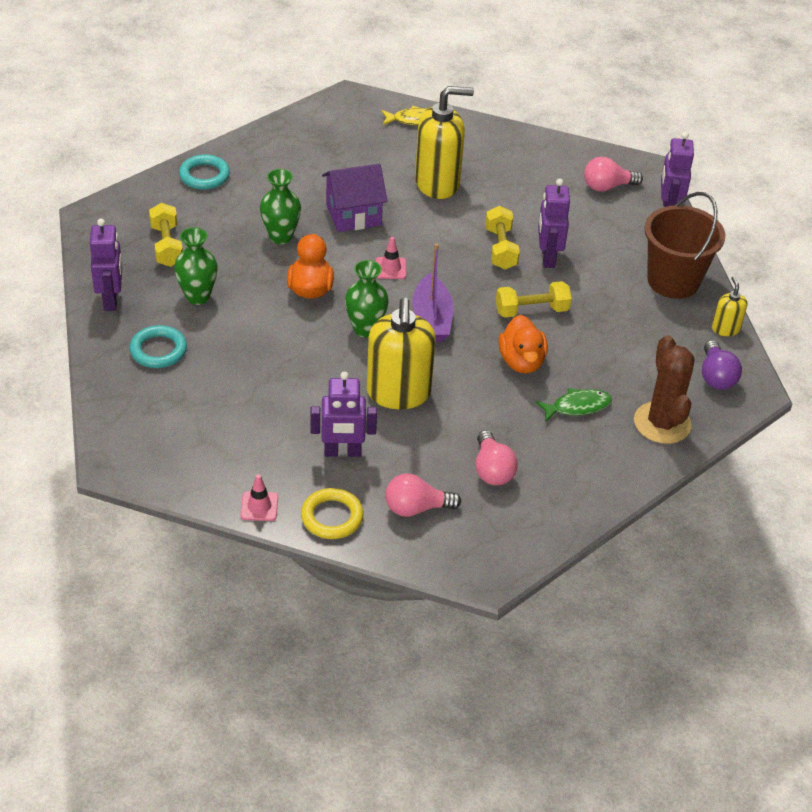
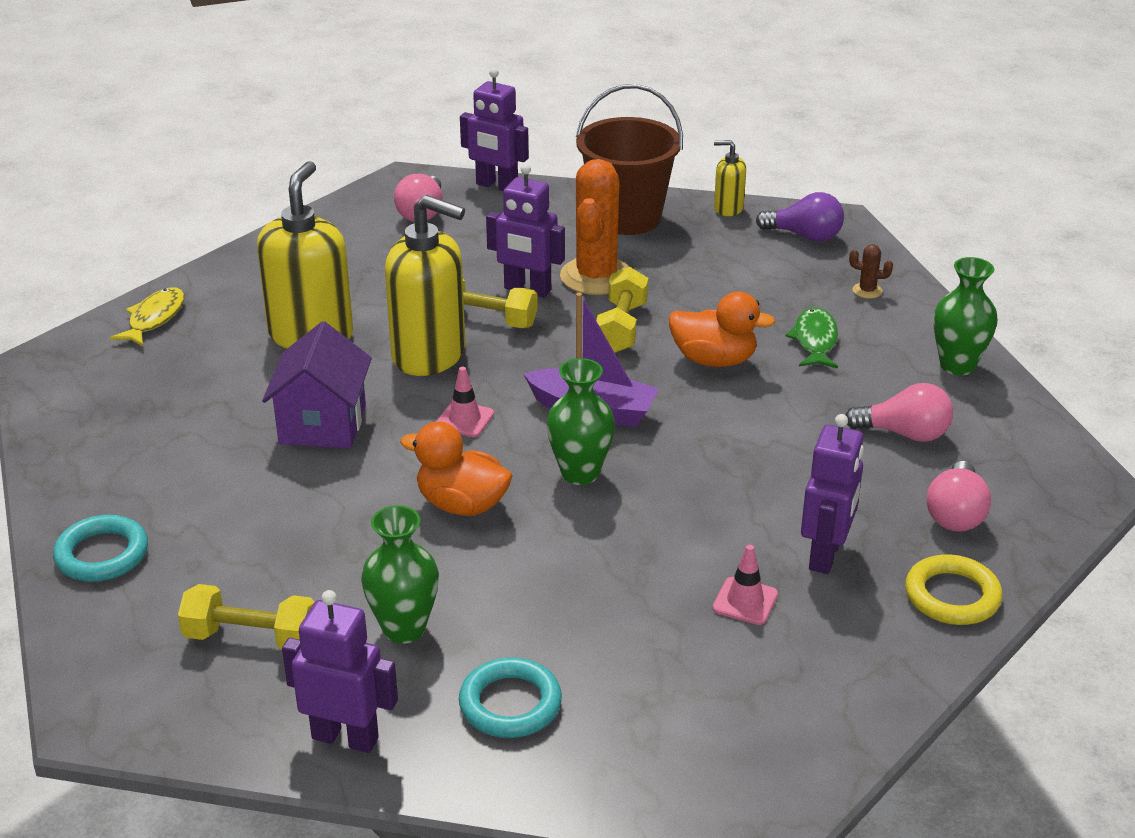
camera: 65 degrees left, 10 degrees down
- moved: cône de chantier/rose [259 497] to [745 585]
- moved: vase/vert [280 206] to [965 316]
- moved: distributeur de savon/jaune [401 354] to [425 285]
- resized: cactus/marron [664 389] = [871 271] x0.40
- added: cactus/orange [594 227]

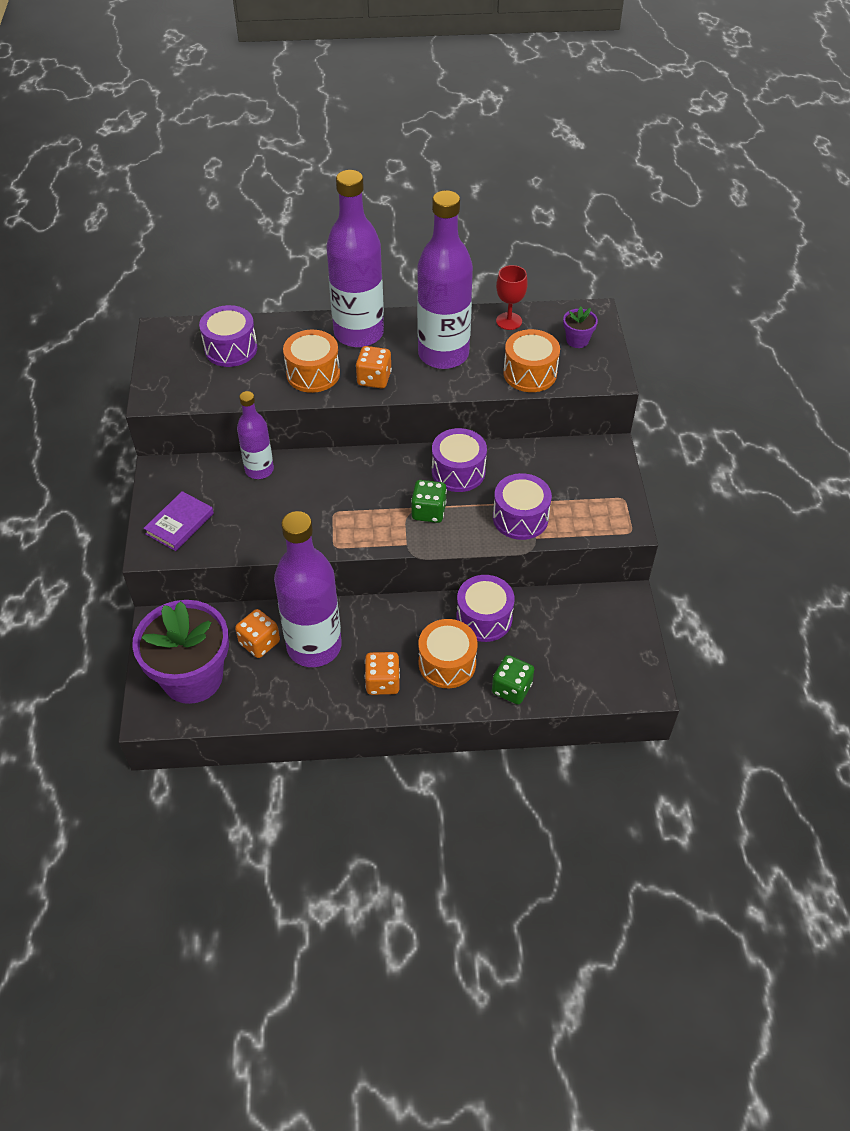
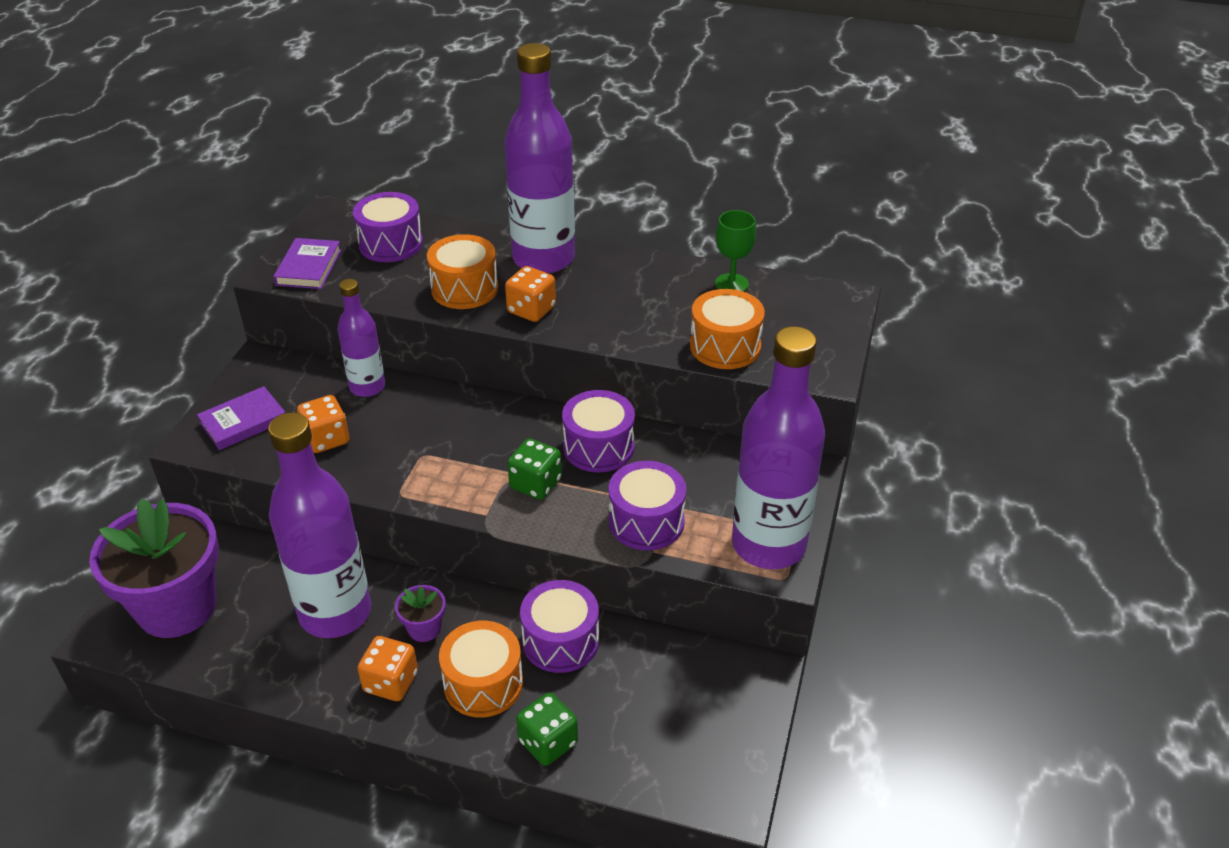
camera: 20 degrees right, 10 degrees down
- moved: dé/orange [257 633] to [323 424]
- moved: bouteille/violet [445 279] to [778 447]
- recoloured: verre à pied/rouge [512 297] to verre à pied/vert [735 251]
- moved: pot de fleurs/violet [580 327] to [420 613]
- added: livre/violet [307 263]

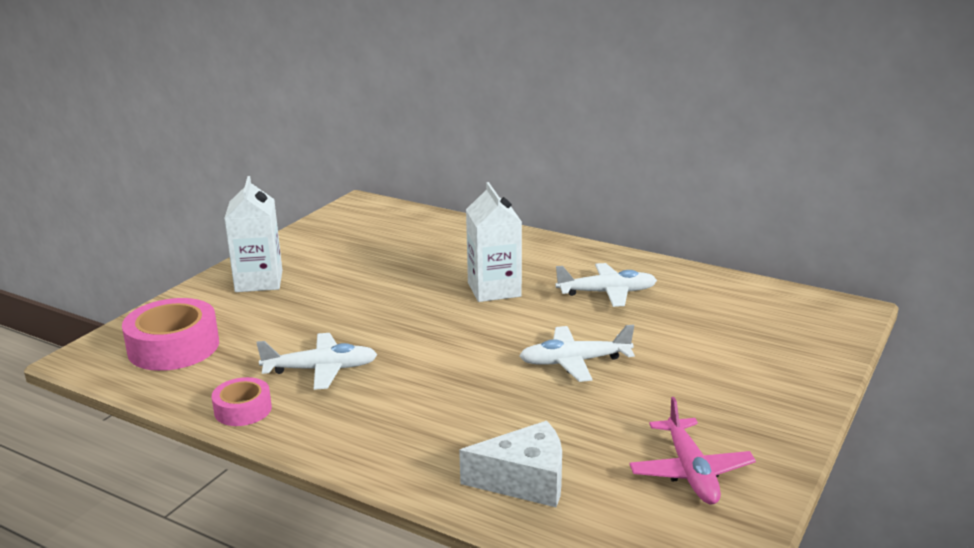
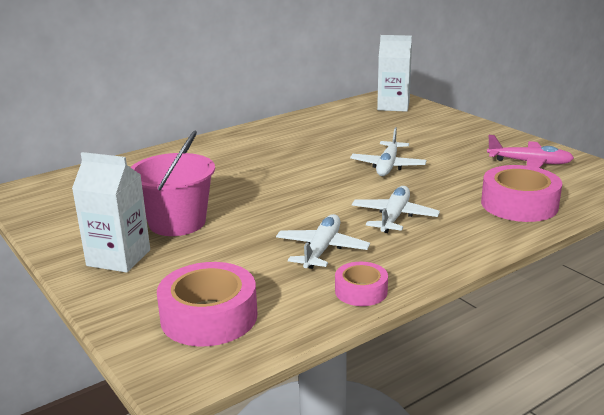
camera: 65 degrees left, 0 degrees up
- replaced: fromage/blanc [510 464] to ruban adhésif/rose [521 193]
- moved: brique de lait/blanc [494 242] to [394 73]
- moved: avion/blanc [606 285] to [396 209]
- added: seau/rose [173 183]

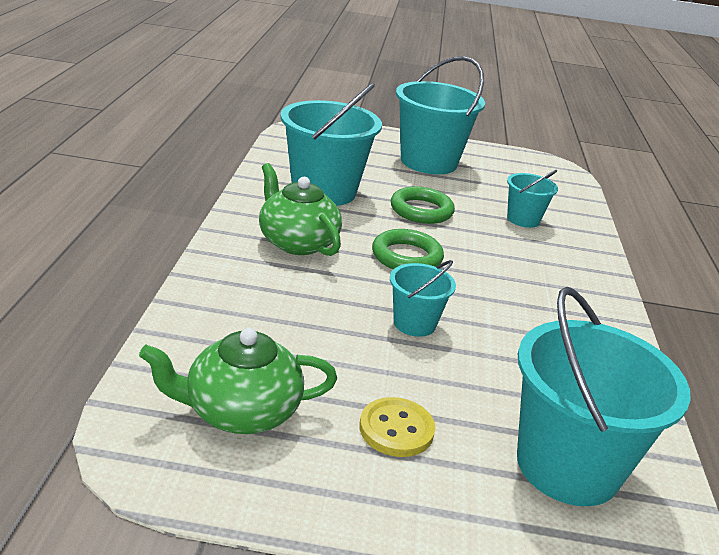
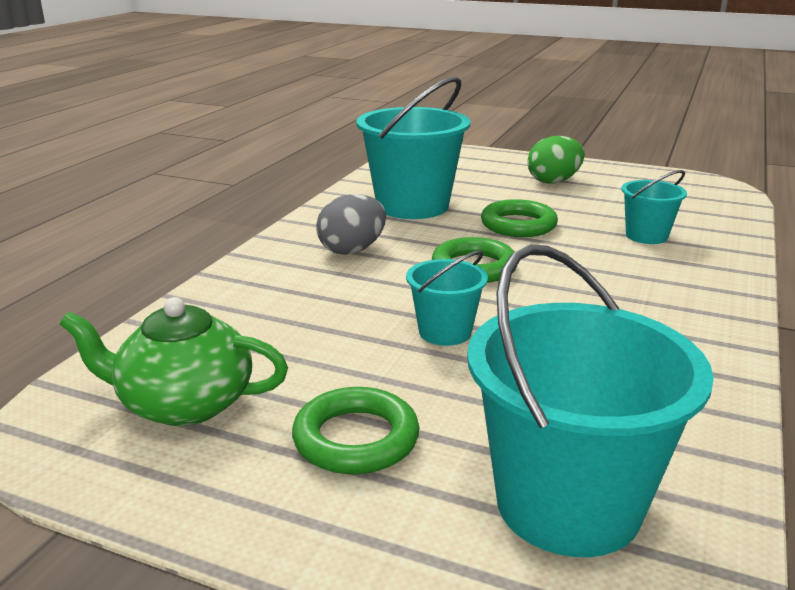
camera: 20 degrees right, 5 degrees down
- replaced: théière/vert [300 209] to œuf/gris [351 224]
- replaced: bouton/jaune [397 427] to anneau/vert [355 430]
- replaced: seau/turquoise [440 115] to œuf/vert [555 160]

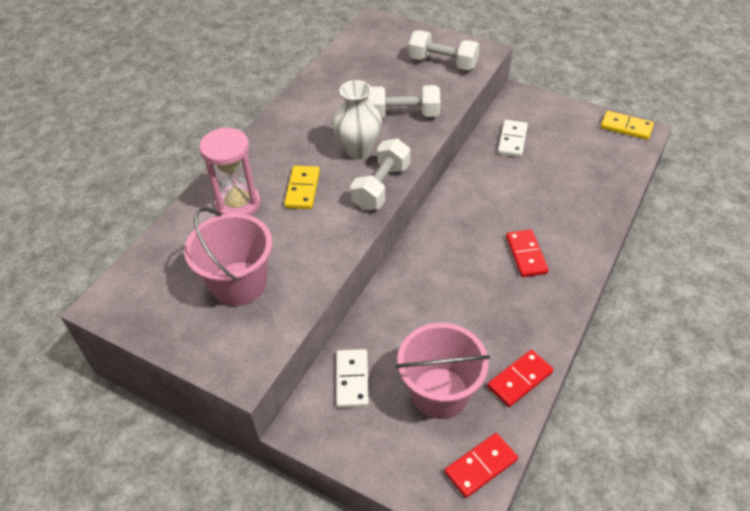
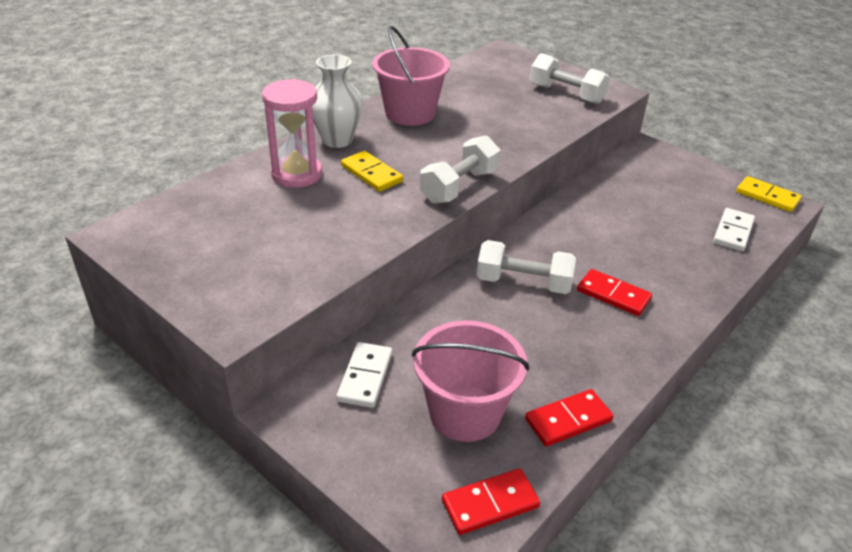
camera: 10 degrees right, 10 degrees down
- moved: seau/rose [228 257] to [411 76]
- turned: domino/jaune [302 187] = [372 171] 60 degrees counterclockwise
- moved: vase/blanc [357 119] to [337 101]
- moved: haltère/blanc [404 101] to [526 267]
- moved: domino/blanc [513 138] to [734 229]
- turned: domino/rouge [527 253] = [614 292] 60 degrees counterclockwise

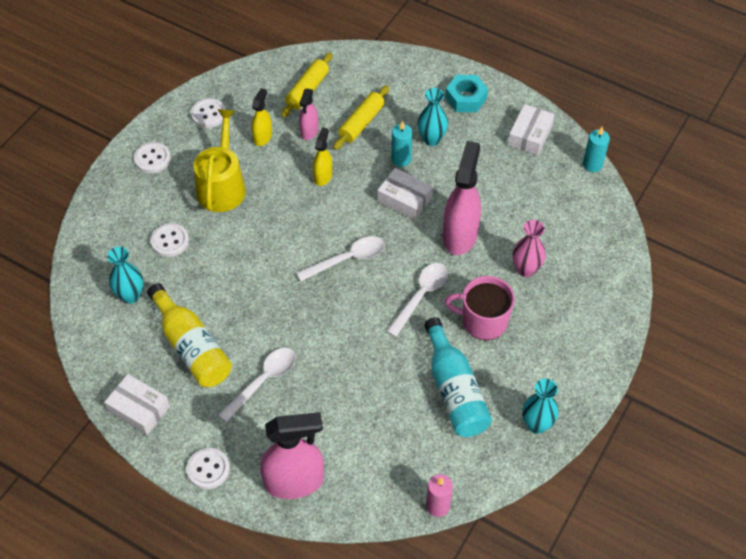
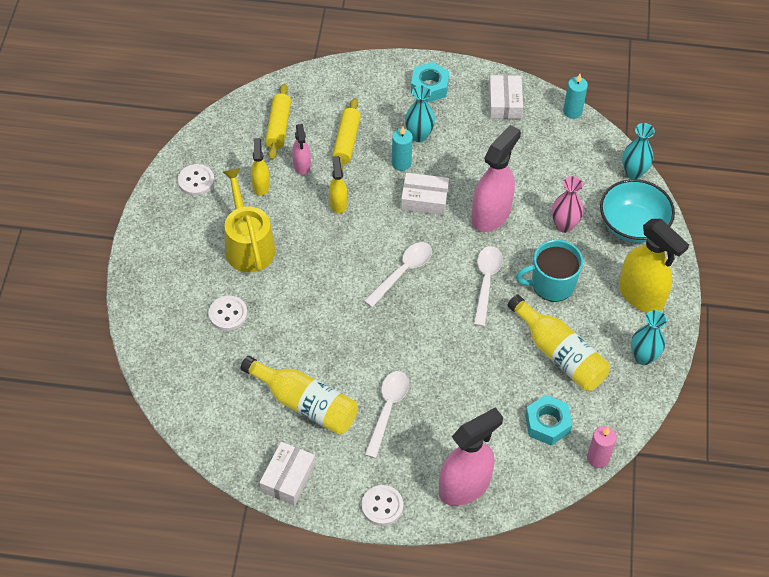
camera: 25 degrees left, 0 degrees up
- turned: boîte/blanc [137 404] = [287 473] 75 degrees counterclockwise
- moved: vase/turquoise [125 275] to [638 151]
- removed: bouton/blanc [152 157]
- recoloured: bouteille/turquoise [458 377] to bouteille/jaune [559 343]
- turned: vaporisateur/rose [462 198] = [496 178] 45 degrees clockwise
- recoloured: tasse/rose [480 308] to tasse/turquoise [549 271]
- added: écrou/turquoise [548 420]
- added: bol/turquoise [637 211]
- added: vaporisateur/jaune [654 266]

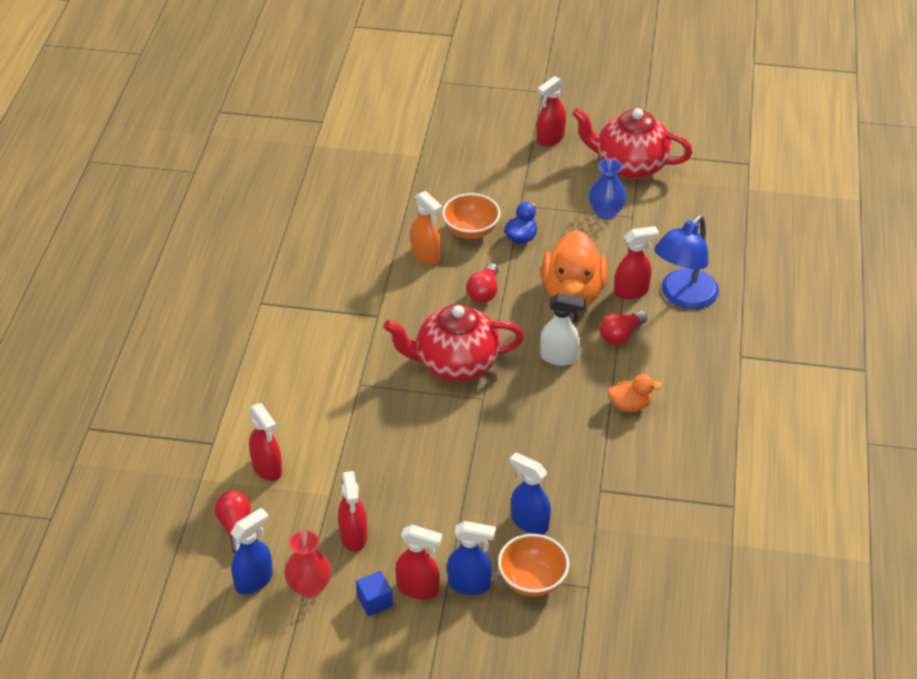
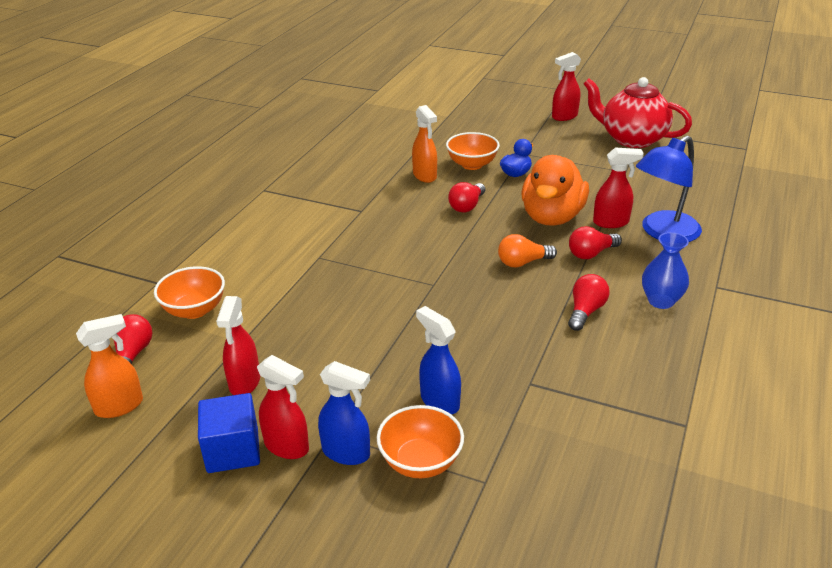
camera: 15 degrees right, 10 degrees down
- recoloured: vaporisateur/bleu [251 551] to vaporisateur/orange [109 366]
- replaced: vaporisateur/rouge [265 442] to bol/orange [189 292]
- removed: vase/rouge [307 564]
- resized: cube/bleu [374 593] = [229 433] x1.58
- removed: théière/rouge [454 342]
- replaced: vaporisateur/blanc [563 329] to ampoule/orange [527 251]
- moved: vase/bleu [608 189] to [665 270]
- replaced: canard/orange [635 393] to ampoule/rouge [588 302]

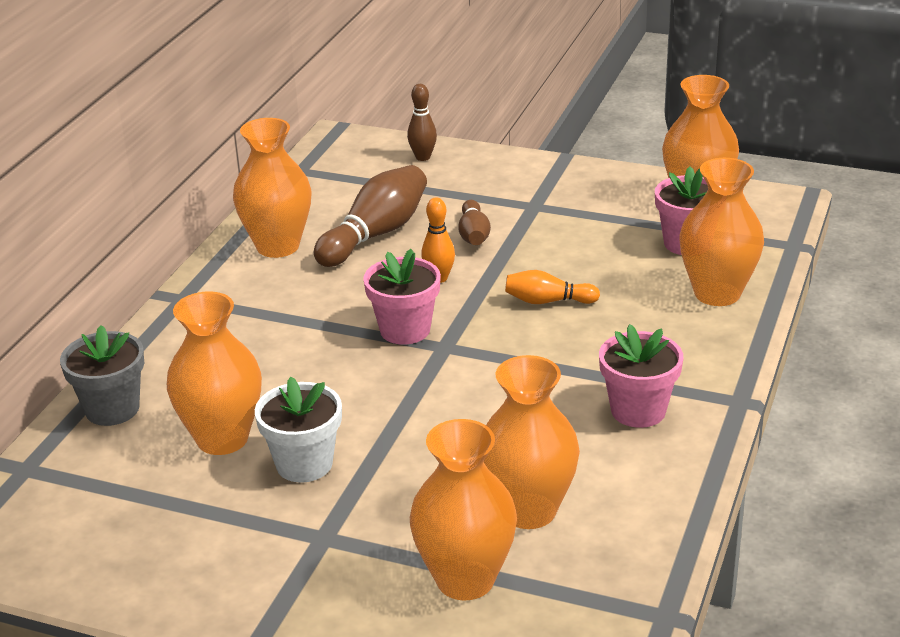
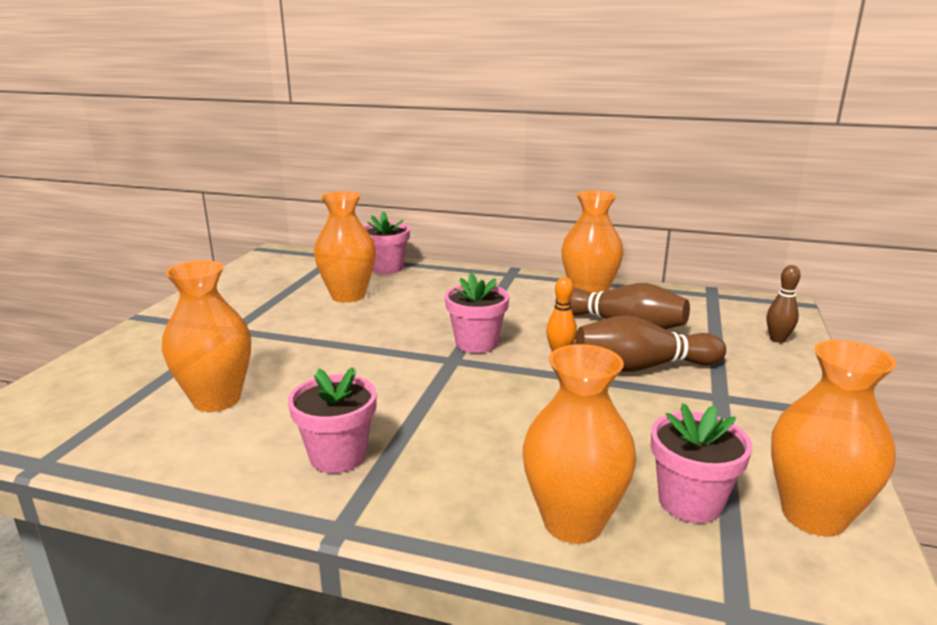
camera: 85 degrees right, 10 degrees down
- recoloured: pot de fleurs/gris [102 375] to pot de fleurs/rose [387 242]
- removed: pot de fleurs/blanc [298 430]
- removed: vase/orange [463 510]
- resized: quille/marron [474 222] = [650 343] x1.78
- removed: quille/orange [552 287]

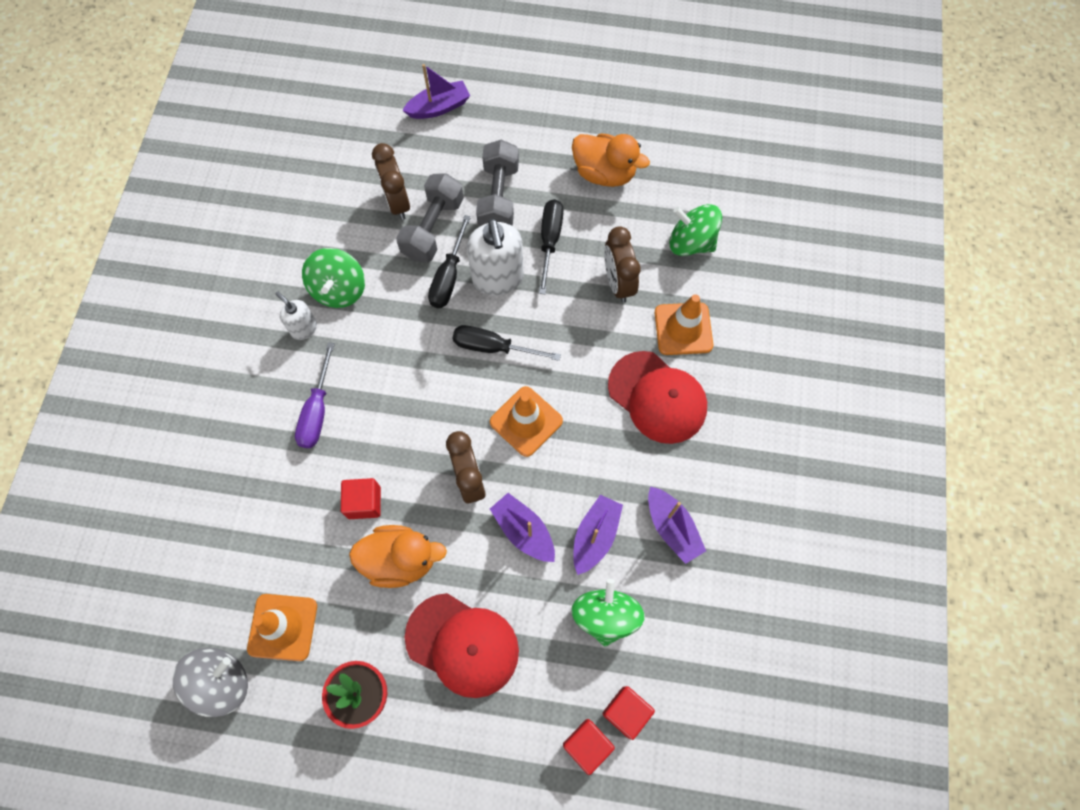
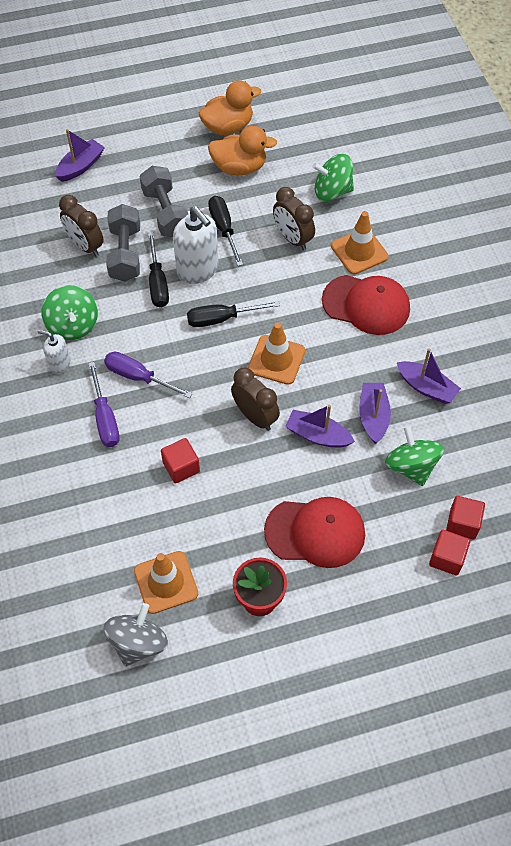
camera: 25 degrees left, 10 degrees down
- moved: canard/orange [398 556] to [230 108]
- added: tournevis/violet [148 375]

